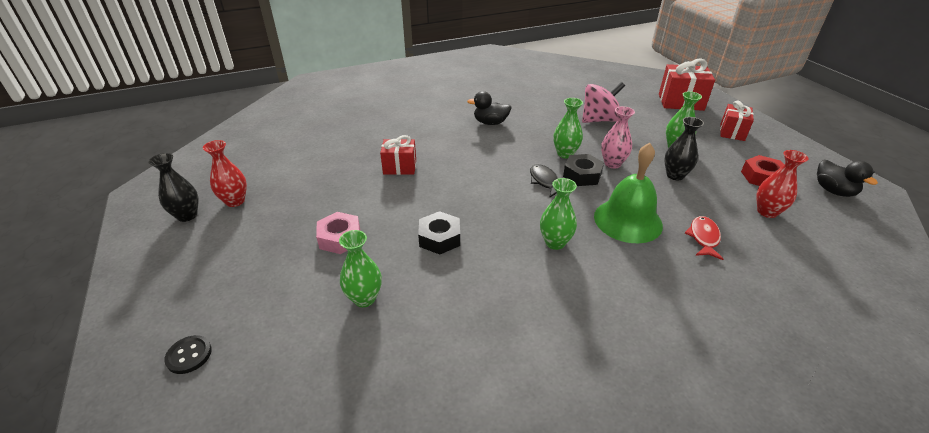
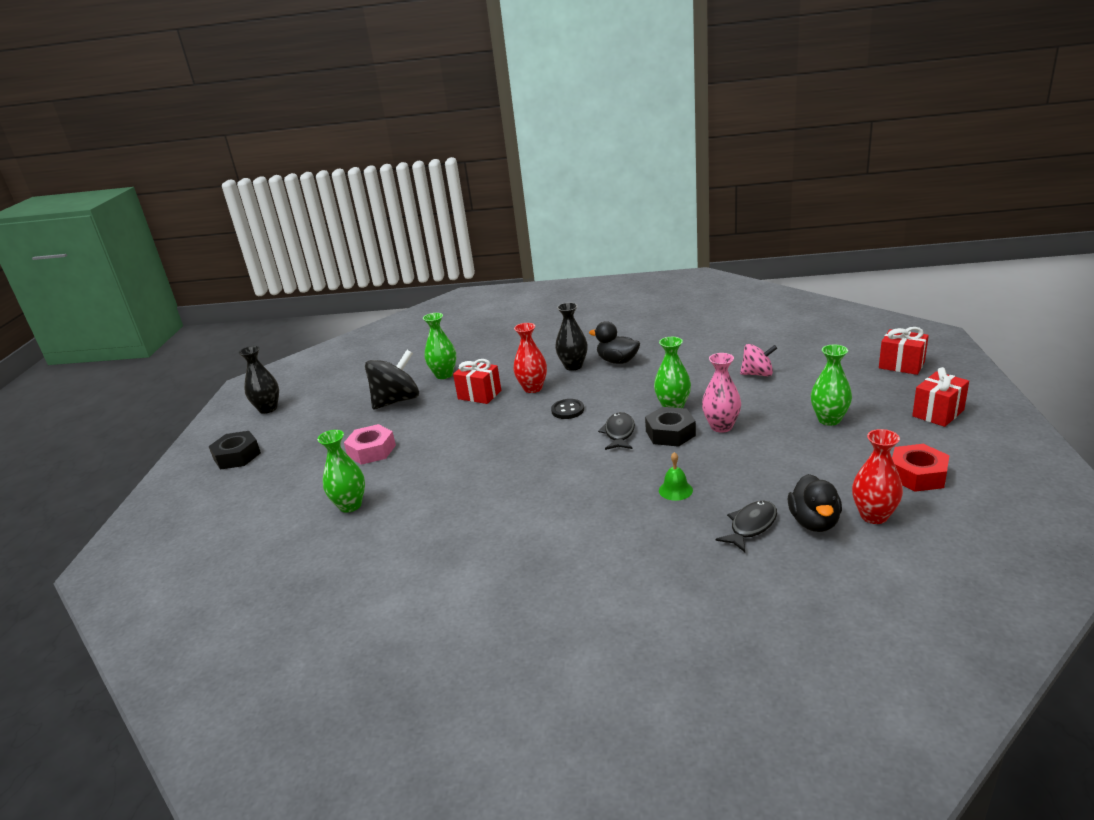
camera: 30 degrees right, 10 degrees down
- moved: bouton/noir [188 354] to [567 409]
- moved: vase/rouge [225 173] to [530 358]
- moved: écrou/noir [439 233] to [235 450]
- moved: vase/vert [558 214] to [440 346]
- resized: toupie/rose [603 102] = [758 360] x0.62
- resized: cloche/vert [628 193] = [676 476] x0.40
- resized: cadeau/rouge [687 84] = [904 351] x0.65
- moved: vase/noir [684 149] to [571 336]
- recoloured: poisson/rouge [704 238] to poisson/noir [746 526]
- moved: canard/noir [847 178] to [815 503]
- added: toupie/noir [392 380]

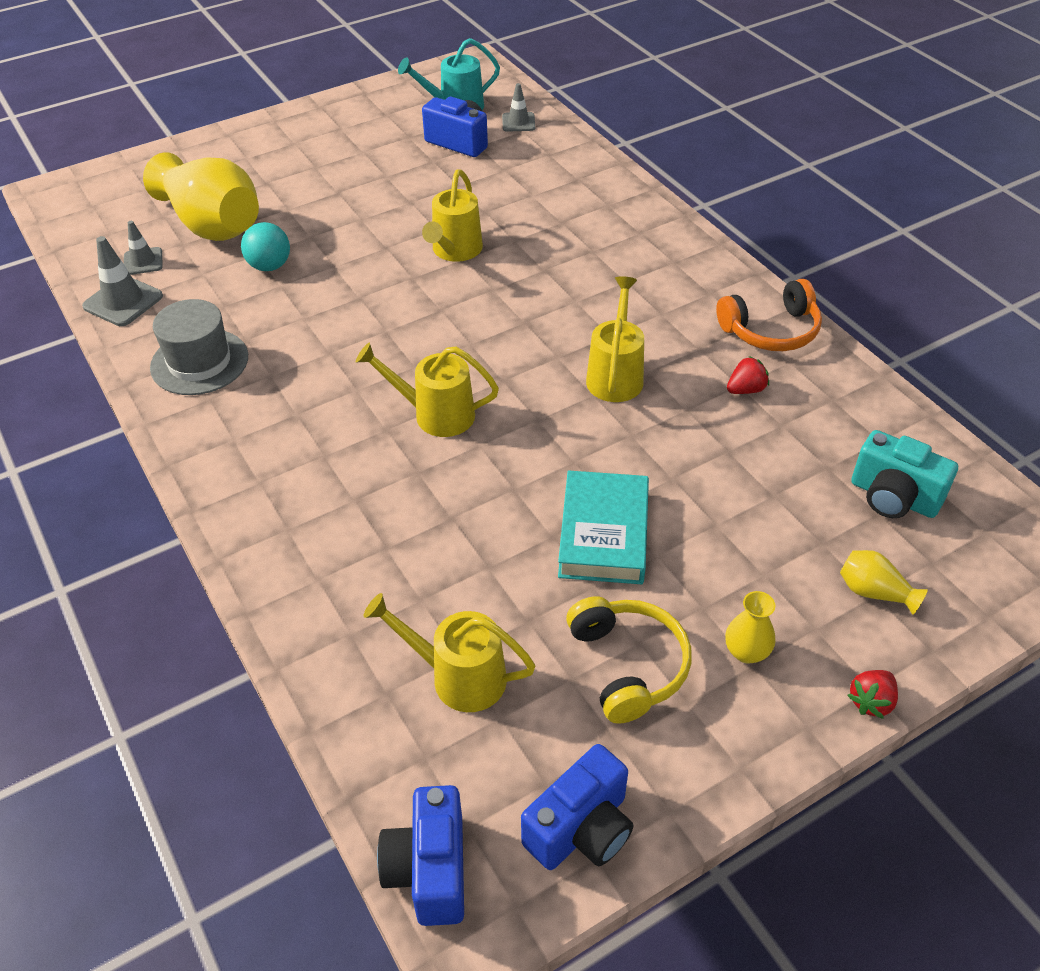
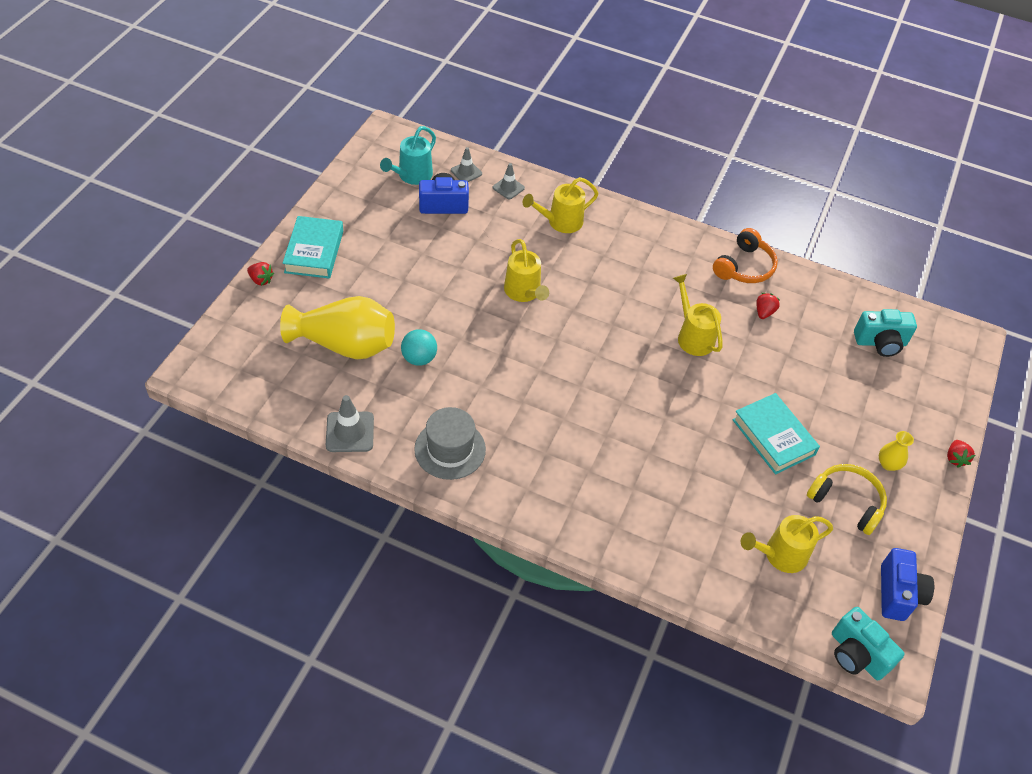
camera: 40 degrees left, 5 degrees up
- moved: cône de chantier/gris [143 248] to [509 181]
- moved: arrosoir/jaune [427 390] to [560 205]
- recoloured: appareil photo/bleu [420 855] to appareil photo/turquoise [868 644]
- removed: vase/jaune [884 582]
- added: fraise/rouge [260 274]
- added: livre/turquoise [312 247]

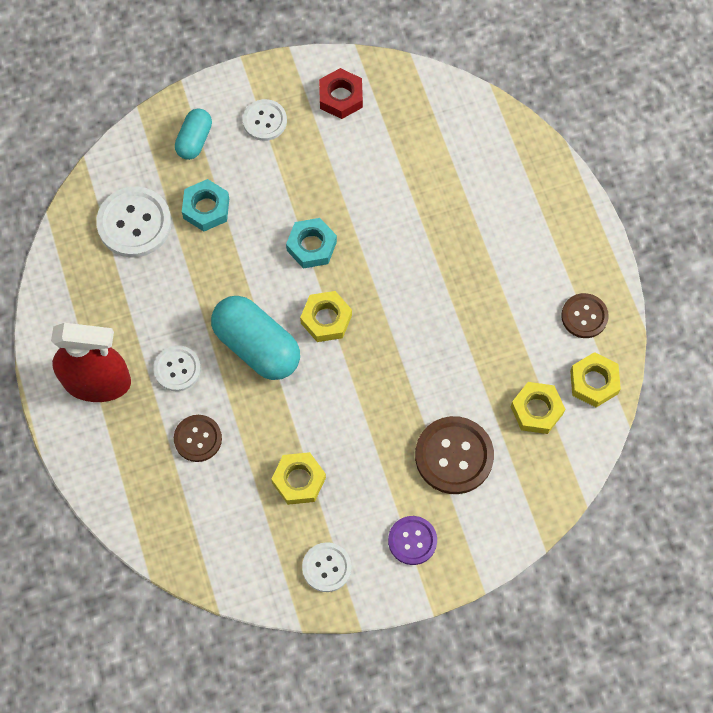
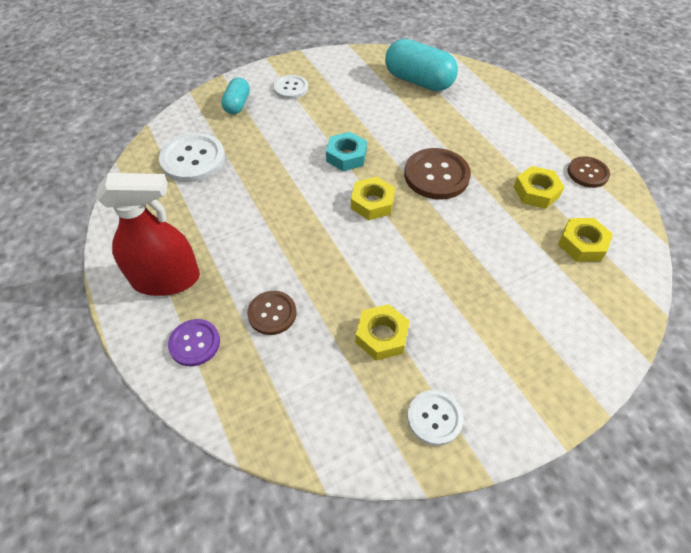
camera: 10 degrees left, 15 degrees down
- removed: bouton/blanc [177 368]
- removed: écrou/turquoise [205 205]
- moved: gélule/turquoise [255 338] to [421 65]
- removed: écrou/rouge [341 93]
- moved: bouton/violet [412 540] to [194 342]
- moved: bouton/marron [454 455] to [437 174]
- moved: écrou/jaune [595 379] to [539 187]

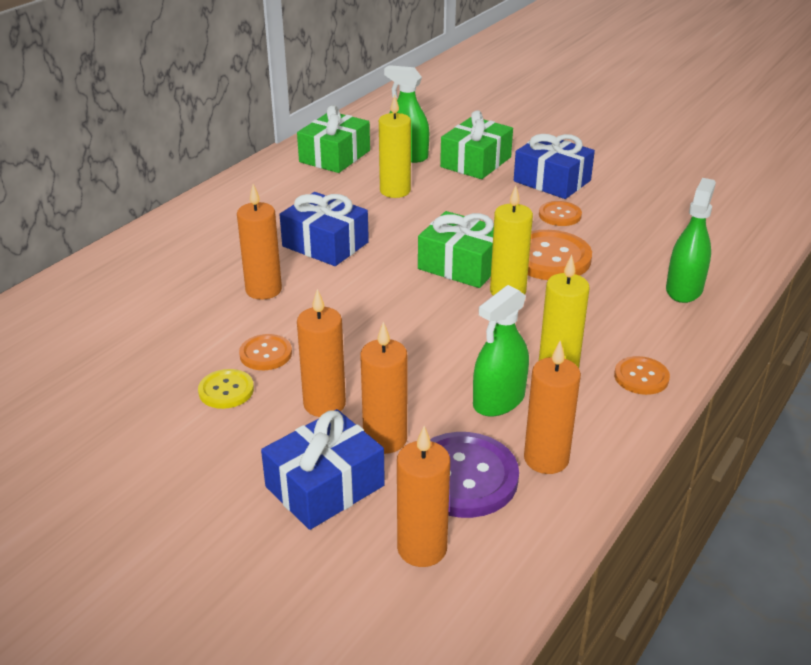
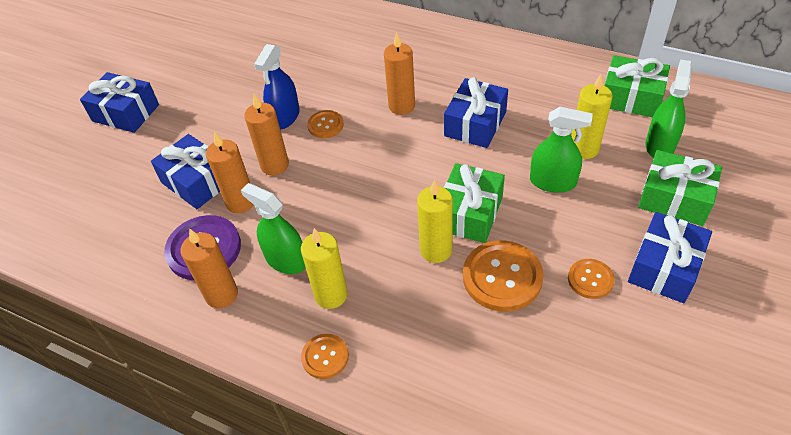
camera: 85 degrees right, 15 degrees up
- replaced: bouton/jaune [226 389] to vaporisateur/bleu [277 87]
- removed: bougie/orange [423 496]
- moved: vaporisateur/vert [691 240] to [561 150]
- added: cadeau/bleu [119 102]

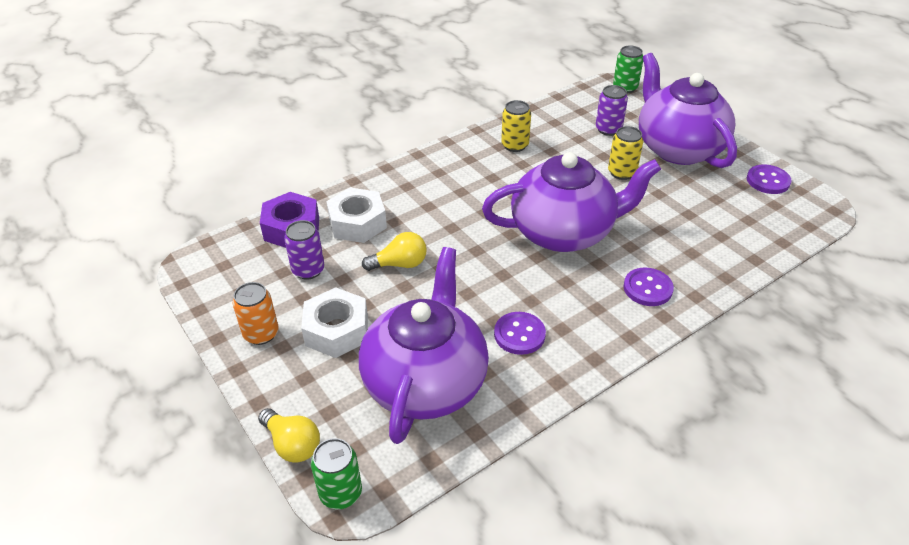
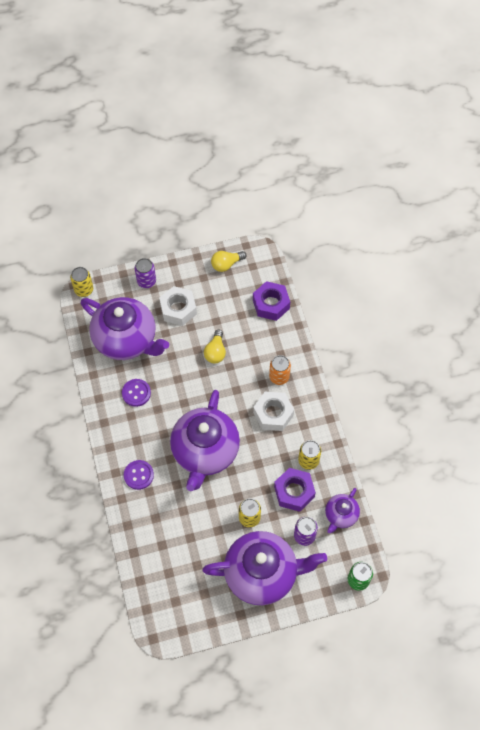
camera: 110 degrees right, 20 degrees up
- moved: canette/orange [256 313] to [280 370]
- moved: ampoule/jaune [289 435] to [229 261]
- moved: canette/violet [304 250] to [145 273]
- recoloured: canette/vert [336 473] to canette/jaune [81 282]
- moved: écrou/blanc [356 215] to [273 411]
- removed: bouton/violet [769 179]
- added: écrou/violet [295 490]
- added: théière/violet [342 510]

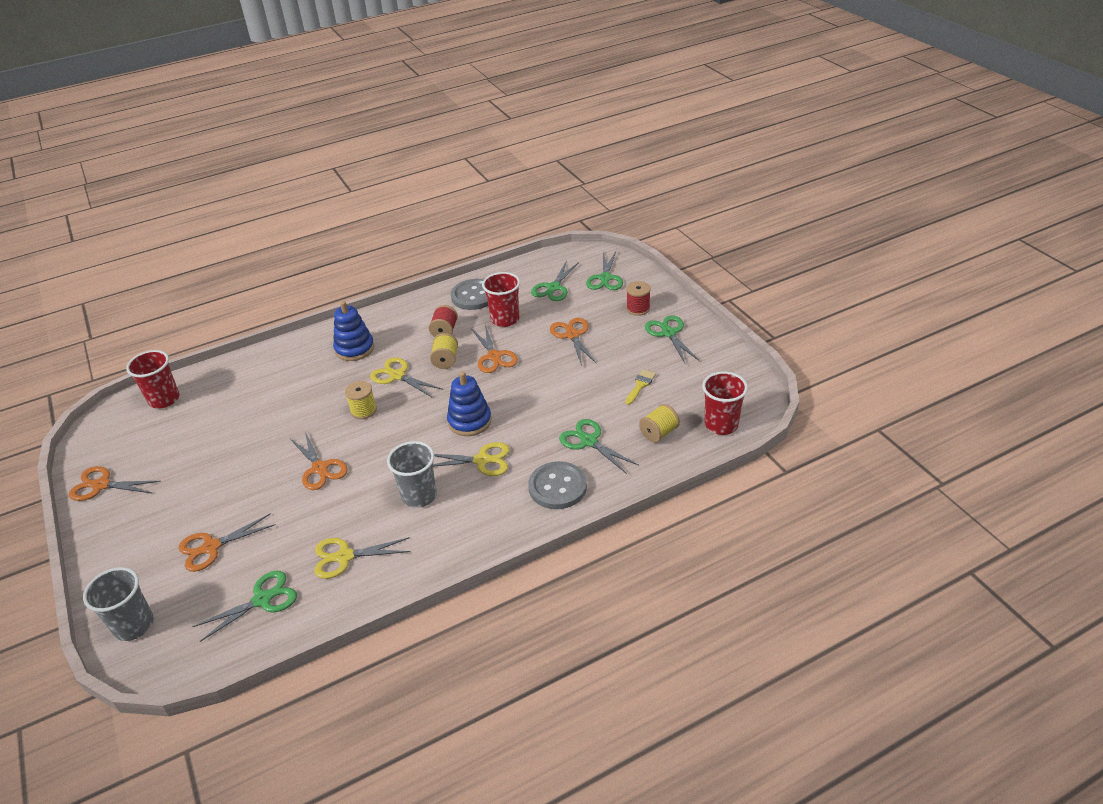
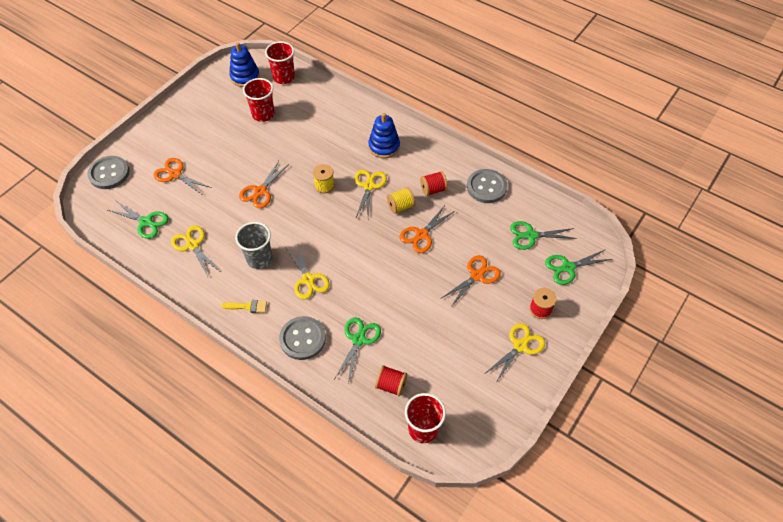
camera: 60 degrees right, 15 degrees up
- removed: ciseaux/orange [114 483]
- replaced: gobelet/gris [118 604] to bouton/gris [108 172]
- moved: jouet à empiler/bleu [469 403] to [244 64]
- moved: gobelet/rouge [501 299] to [259 100]
- moved: pinceau/jaune [640 387] to [244 306]
- recoloured: bobine/jaune [659 423] to bobine/rouge [391 380]
- recoloured: ciseaux/vert [672 339] to ciseaux/jaune [514 352]

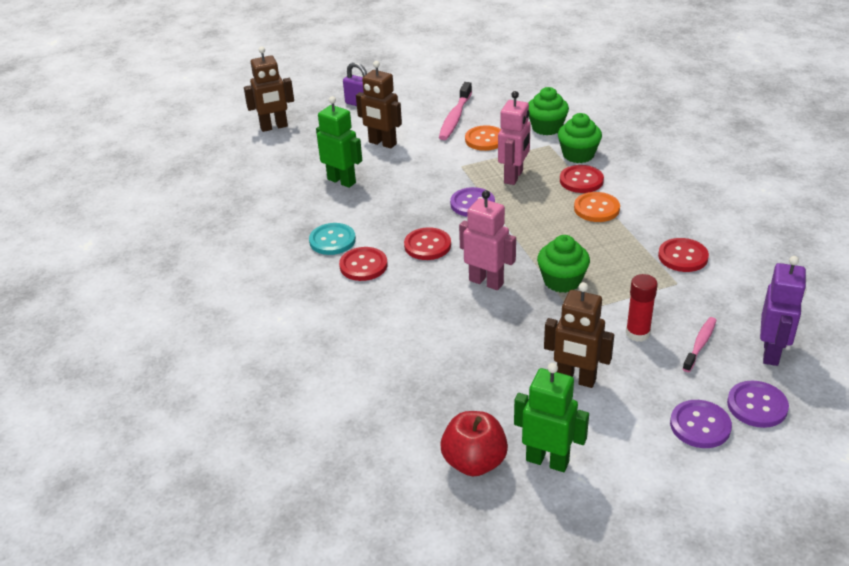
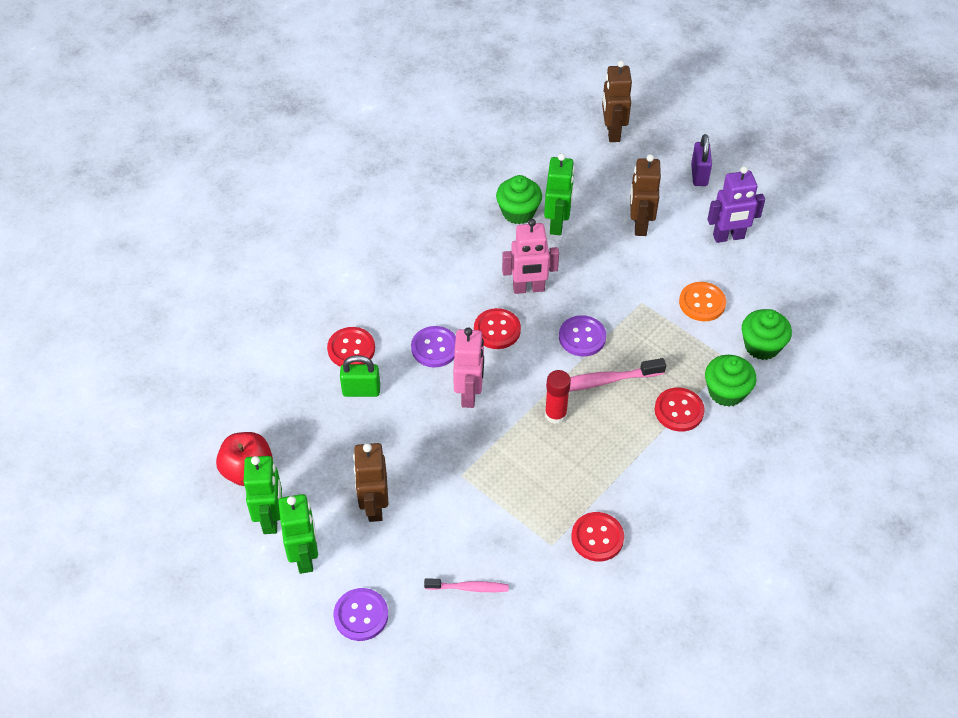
camera: 60 degrees right, 15 degrees up
- turned: robot/marron [269 89] = [617 101] 45 degrees clockwise
- removed: bouton/turquoise [332 239]
- moved: bouton/rouge [363 264] to [351 347]
- moved: brosse à dents/rose [455 111] to [606 375]
- moved: robot/rose [514 138] to [530 256]
- moved: muffin/vert [563 264] to [519 199]
- removed: bouton/orange [597 207]
- moved: bâton de colle/rouge [642 308] to [558 397]
- moved: bouton/violet [758 404] to [433 347]
- moved: robot/violet [783 311] to [736 204]
- added: robot/vert [298 534]
- added: cadenas/vert [360 376]

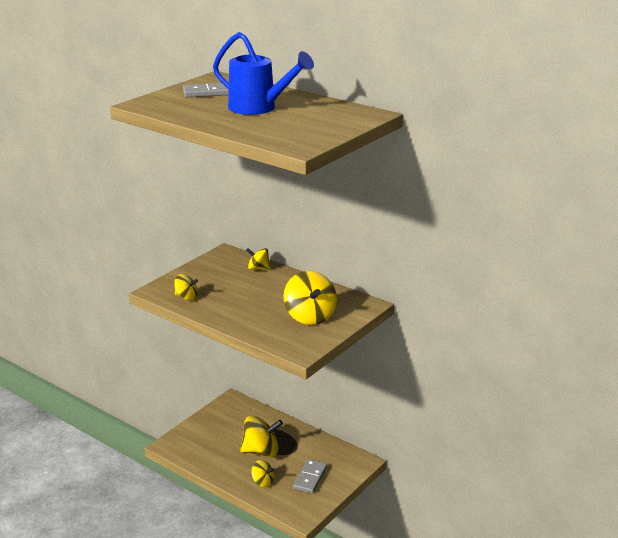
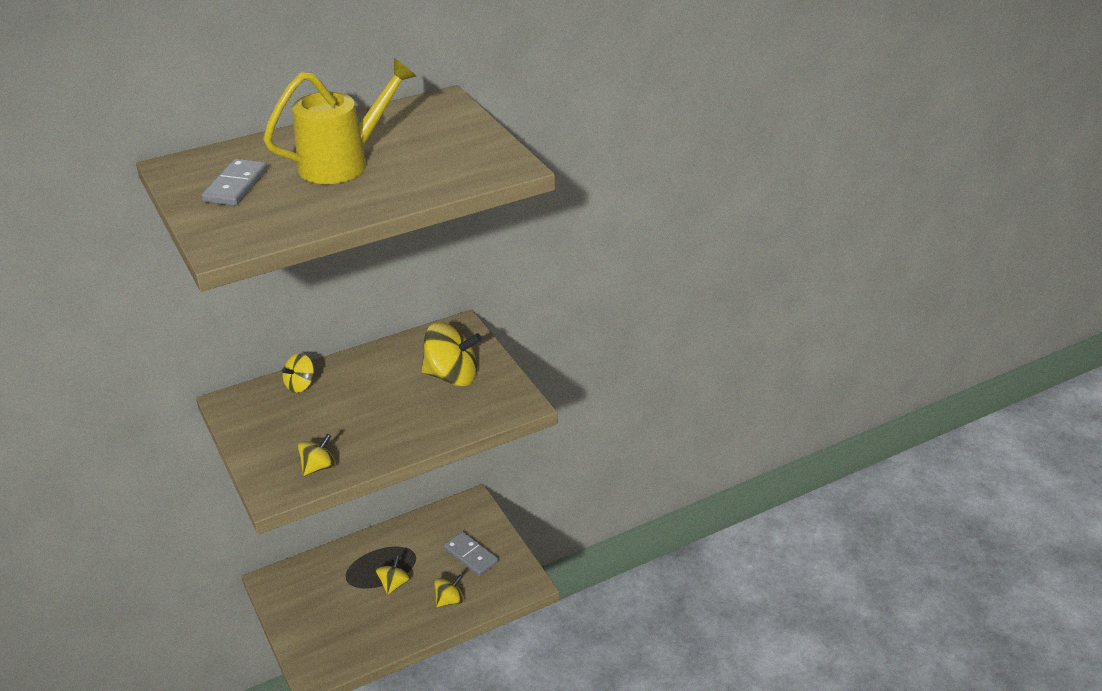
camera: 65 degrees left, 10 degrees up
- recoloured: arrosoir/bleu [263 73] to arrosoir/jaune [339 121]
- resized: toupie/jaune [261 437] = [393 575] x0.56

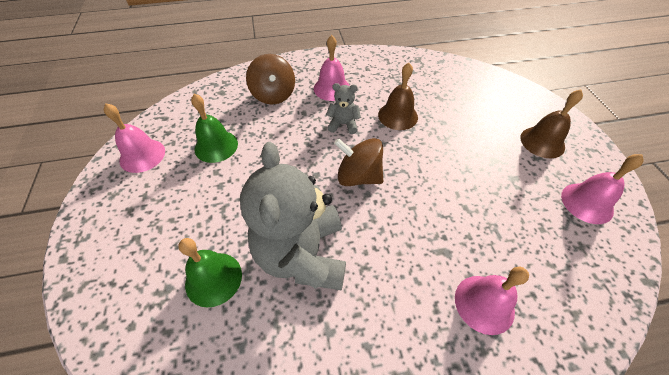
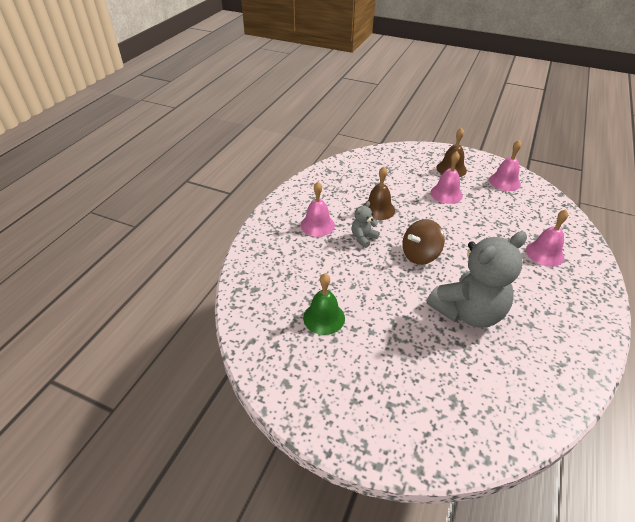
camera: 55 degrees left, 10 degrees down
- moved: cloche/rose [134 138] to [446 178]
- removed: cloche/vert [210 272]
- turned: ours en peluche/gris [293 216] = [477 279] 60 degrees counterclockwise
- removed: toupie/marron [270 79]

